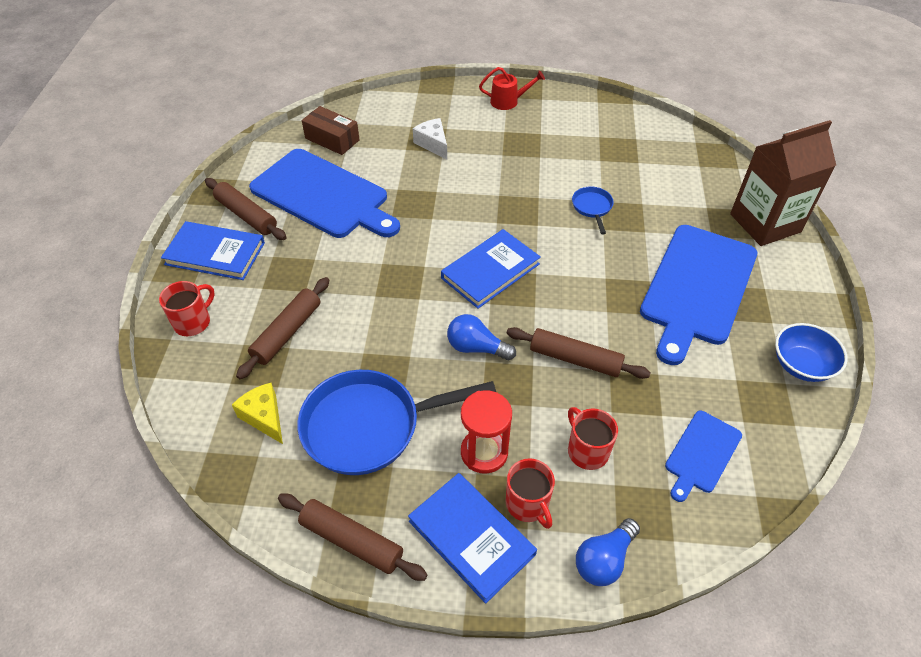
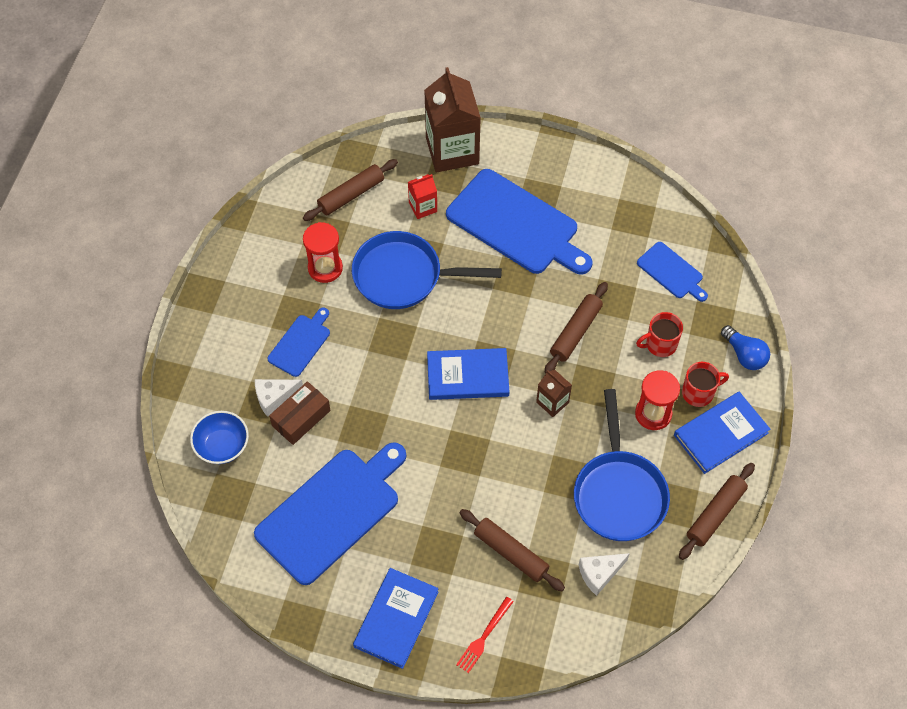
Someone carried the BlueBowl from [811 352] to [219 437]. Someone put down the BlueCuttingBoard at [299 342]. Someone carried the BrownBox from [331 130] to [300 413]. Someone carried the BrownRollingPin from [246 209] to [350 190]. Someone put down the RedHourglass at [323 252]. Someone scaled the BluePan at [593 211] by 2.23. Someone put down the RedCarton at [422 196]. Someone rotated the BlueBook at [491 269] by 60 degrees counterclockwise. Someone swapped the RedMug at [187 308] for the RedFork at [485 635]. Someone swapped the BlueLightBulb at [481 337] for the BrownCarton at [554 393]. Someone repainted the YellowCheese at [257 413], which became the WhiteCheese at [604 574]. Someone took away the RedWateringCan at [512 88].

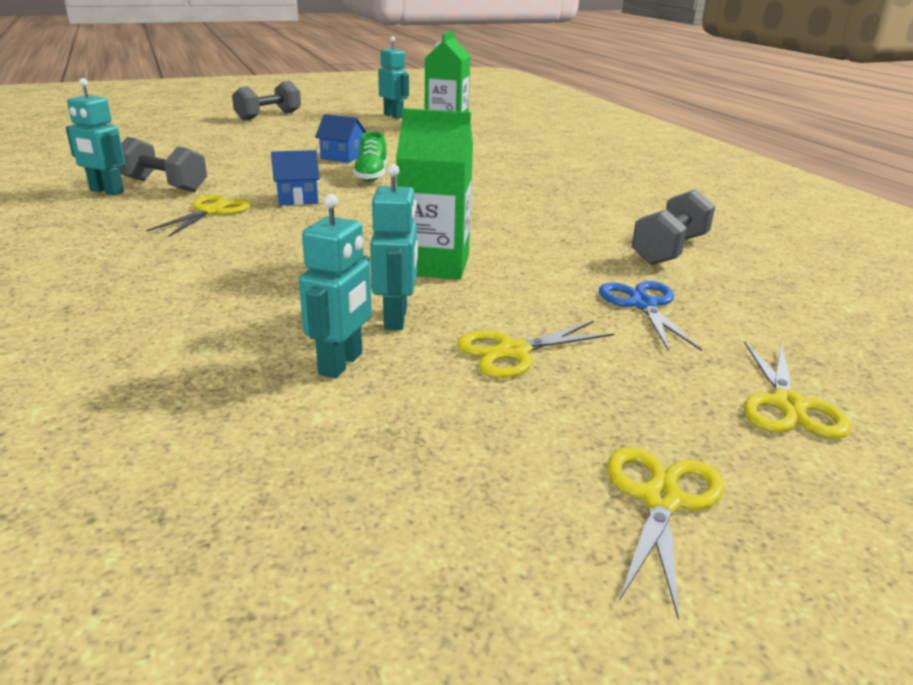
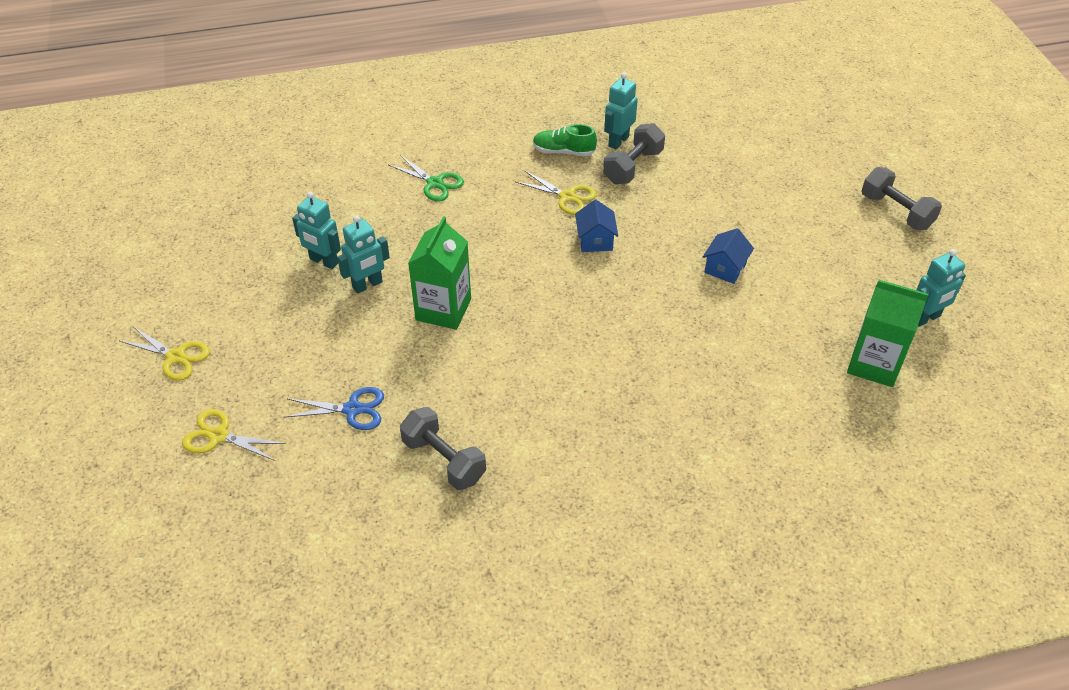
Someone rotated the TurquoiseRobot at [394 247] by 45 degrees counterclockwise. Someone put down the GreenScissors at [426 178]. Someone carried the GreenShoe from [370 156] to [565 140]. Someone took away the YellowScissors at [536 349].

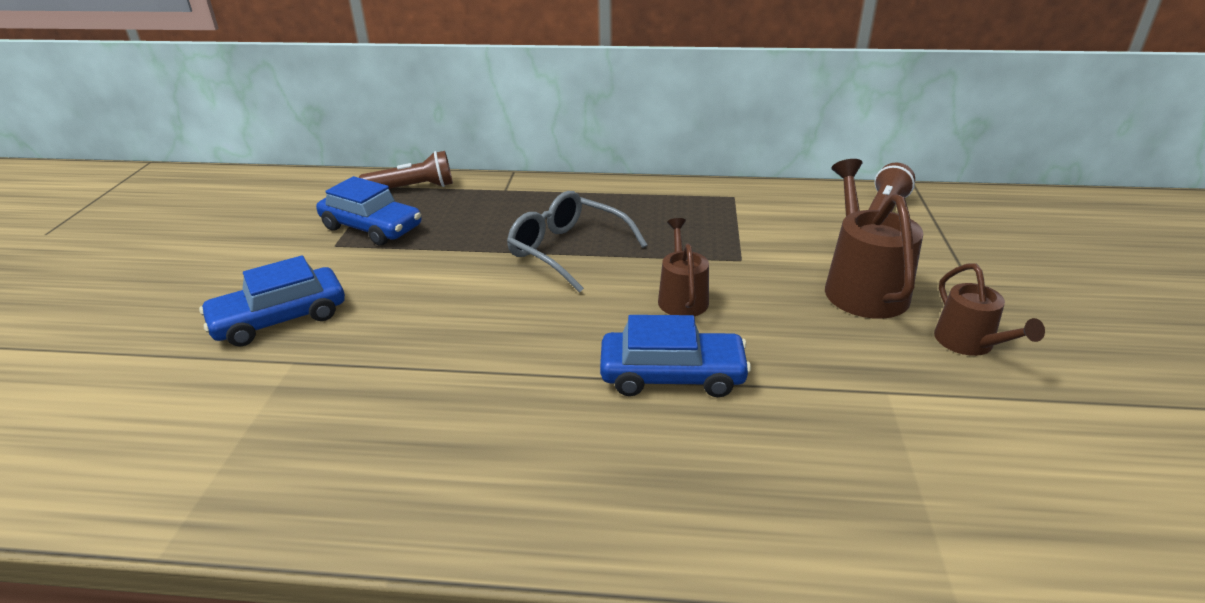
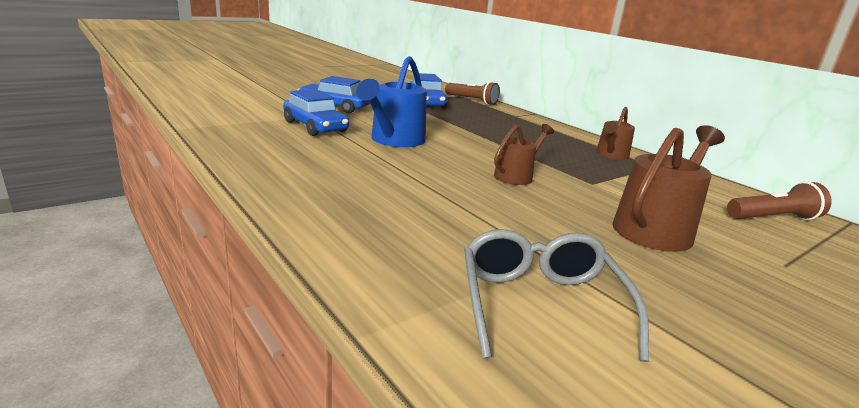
Someone carried the BlueCar from [675 356] to [316 112]. Someone put down the BlueWateringCan at [391 101]. Someone carried the GreyGlasses from [577 242] to [556 295]. Someone carried the BrownWateringCan from [989 310] to [615 133].

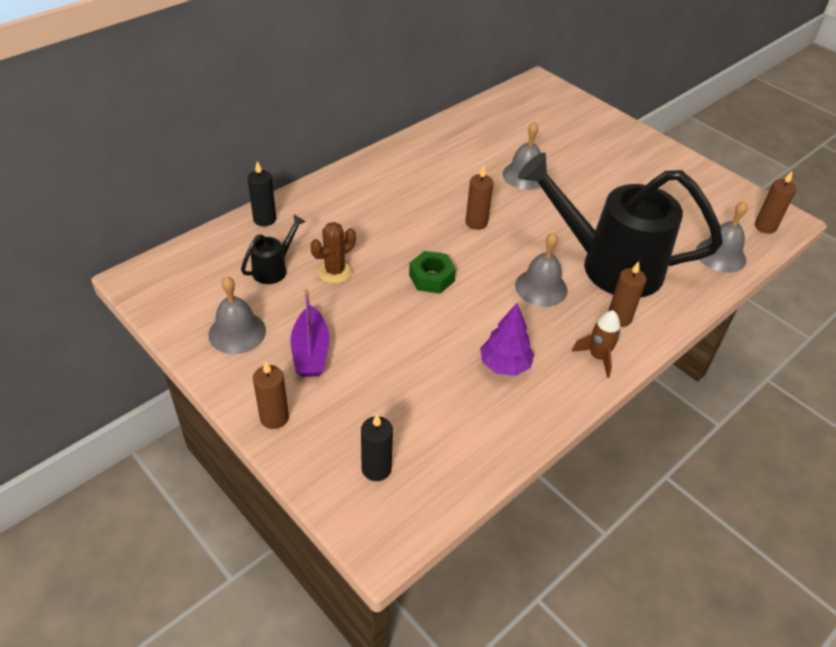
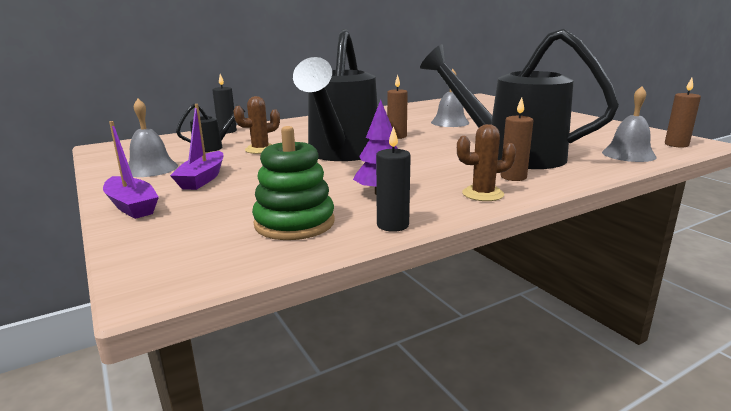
Someone swapped the BrownCandle at [271 395] for the PurpleBoat at [131 170]. Someone put down the GreenStackingToy at [293 183]. Someone swapped the GreenNut at [432 272] for the BlackWateringCan at [335 95]. Someone carried the BlackCandle from [377 447] to [393 179]. Someone swapped the BrownRocket at [596 344] for the BrownCactus at [486 162]. Someone took away the GreyBell at [541 269].

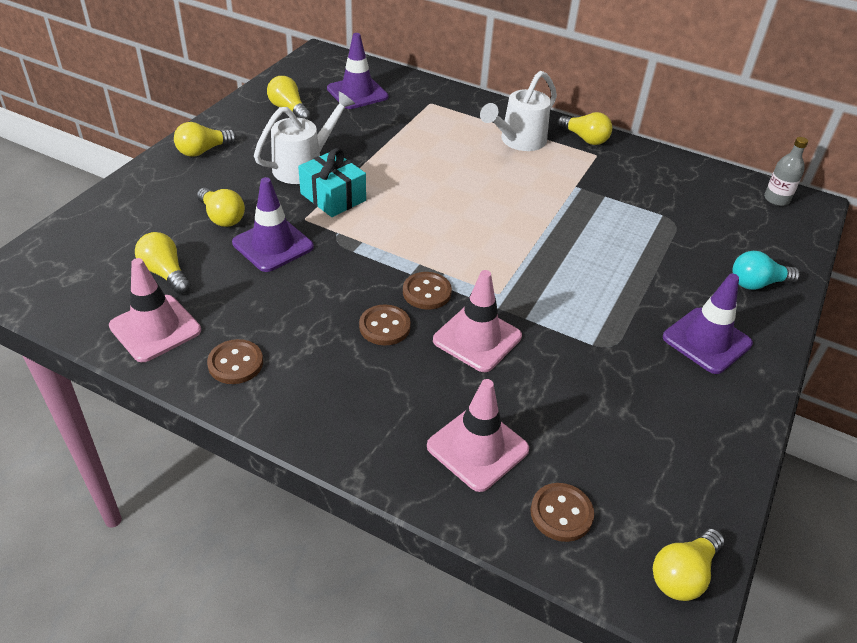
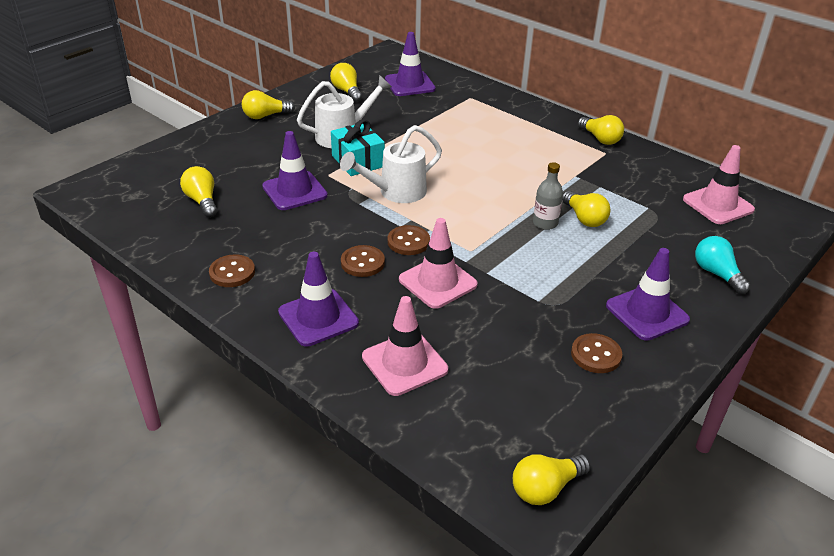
Someone put down the PurpleTrafficCone at [318 299]. Someone carried the WhiteWateringCan from [518 111] to [391 164]. Someone carried the GreyBottle from [786 171] to [548 196]. Someone carried the YellowLightBulb from [221 207] to [586 209]. Someone carried the BrownButton from [562 512] to [596 353]. Someone carried the PinkTrafficCone from [155 310] to [719 184]. Someone rotated the TurquoiseLightBulb at [766 270] by 60 degrees clockwise.

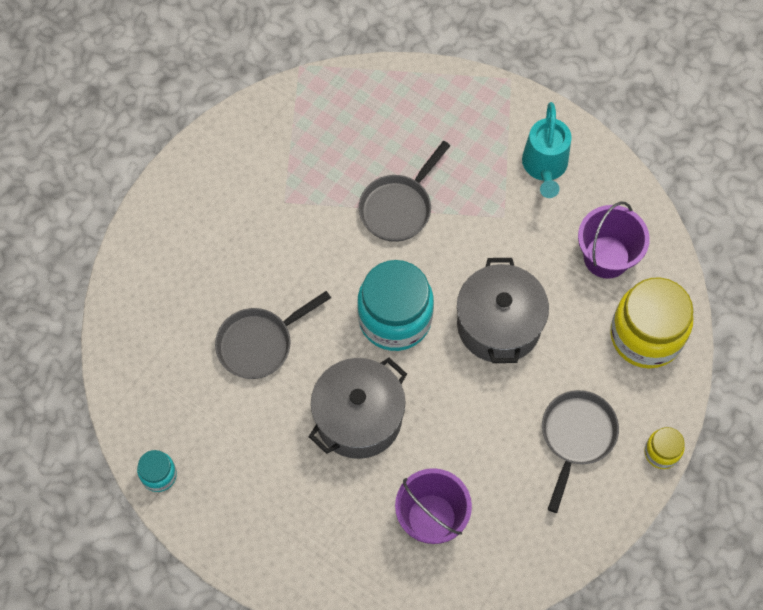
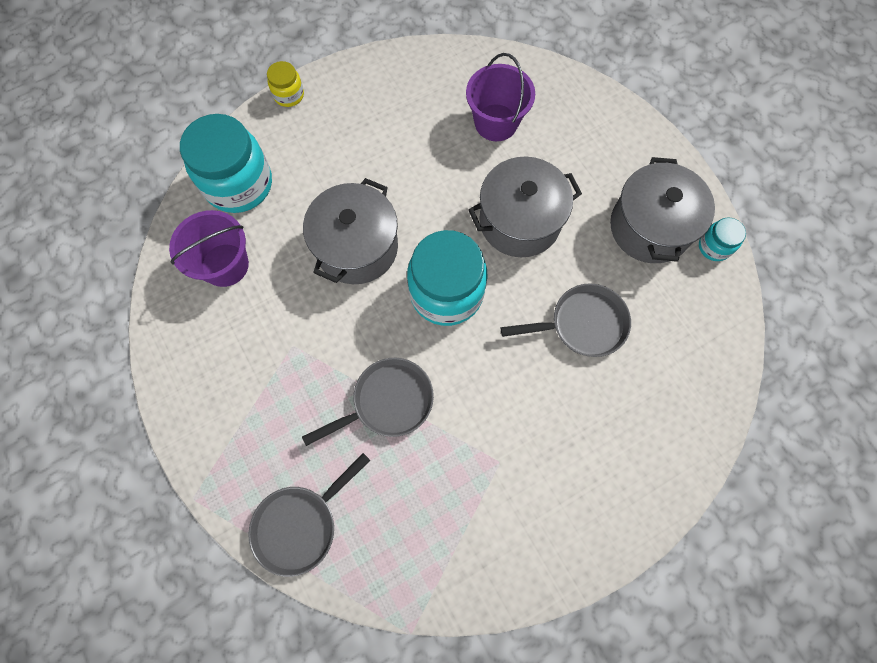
Someone repainted the YellowJar at [652 322], which became the TurquoiseJar at [226 163]. Someone carried the GreyPan from [580 451] to [309 515]. Someone put down the GreyPot at [662 210]. Someone took away the TurquoiseWateringCan at [547 150].

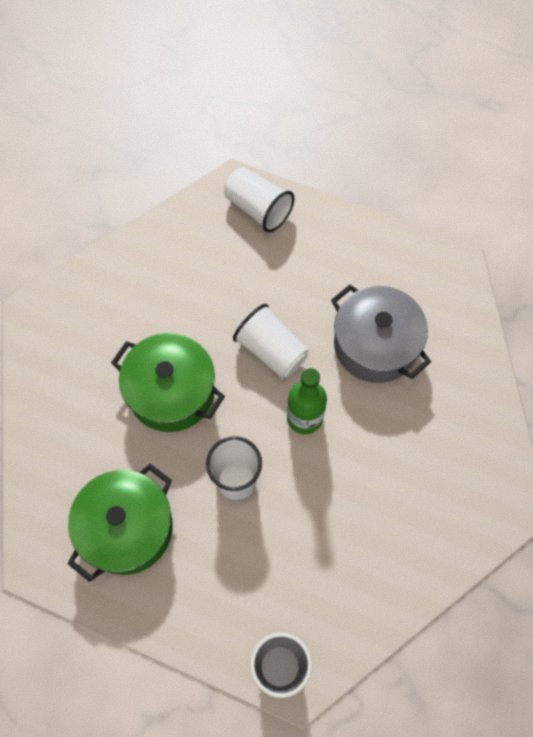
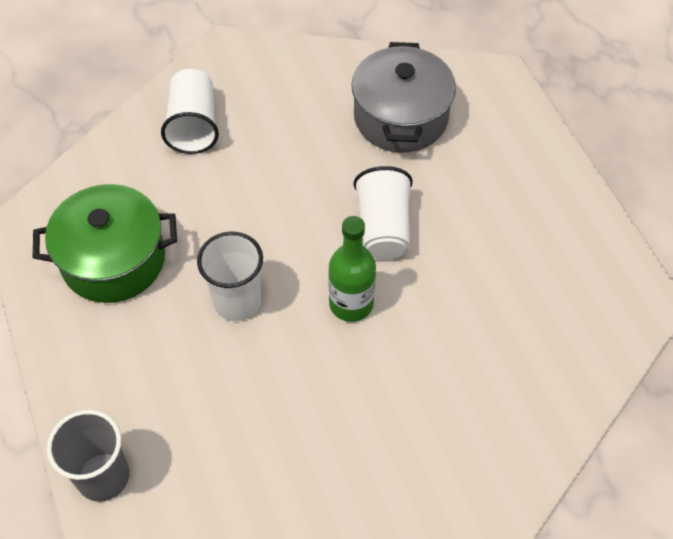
Someone carried the WhiteCup from [259 199] to [190 111]. Someone carried the GreyPot from [381 333] to [404 97]. Someone took away the GreenPot at [168 382].

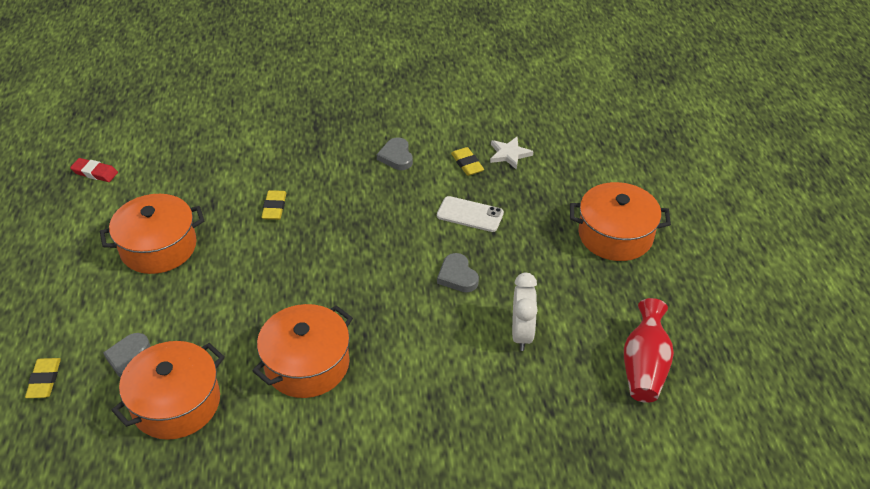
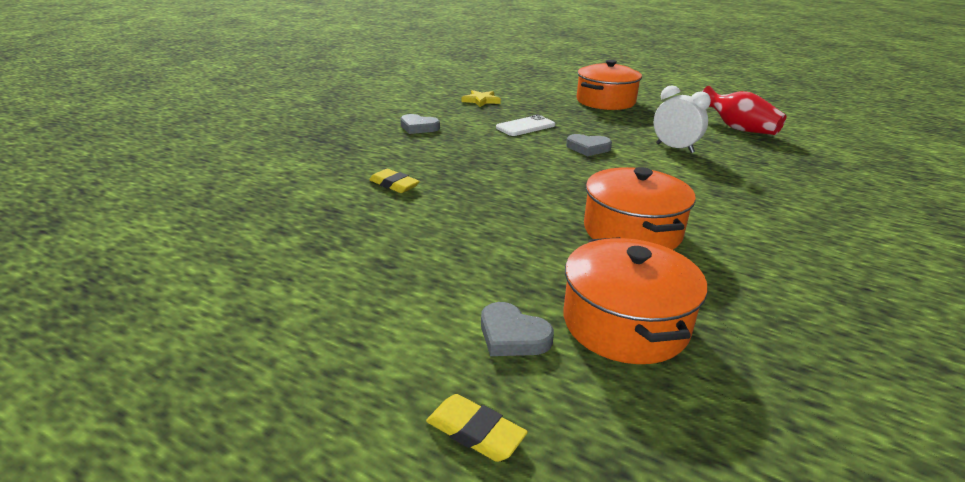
Someone repainted the WhiteStar at [512 153], which became the YellowStar at [481 98]. Someone took away the RedEraser at [94 170]. Someone took away the OrangePot at [152 234]. Someone took away the YellowEraser at [467 161].

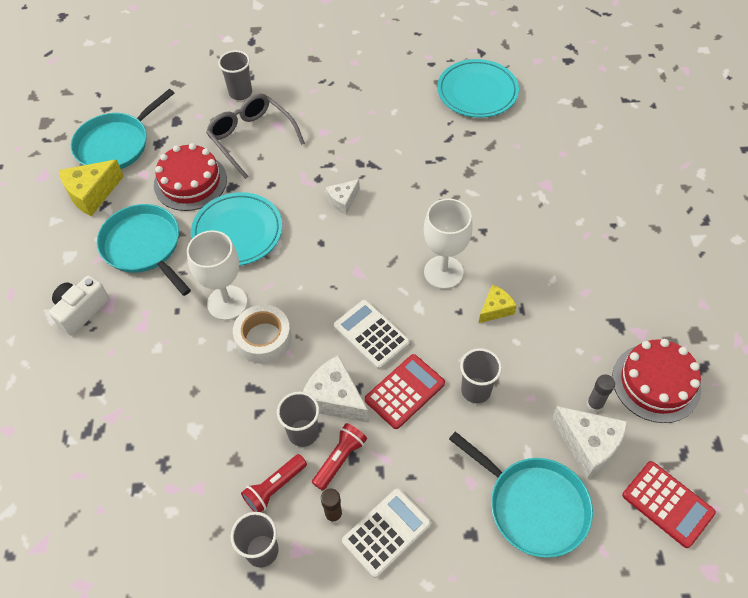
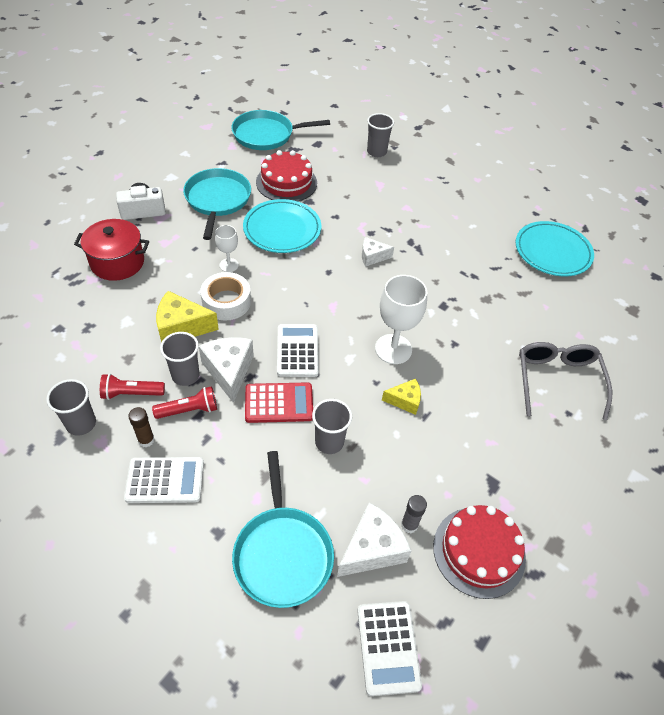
Someone put down the RedPot at [111 250]. Someone carried the YellowCheese from [91 187] to [187 317]. Someone scaled the WhiteGoblet at [217 275] by 0.56. Someone rotated the WhiteCheese at [589 442] by 120 degrees counterclockwise. Someone repainted the RedCalculator at [669 504], which became the WhiteCalculator at [389 648]. Someone carried the GreyGlasses from [255 136] to [565 381].

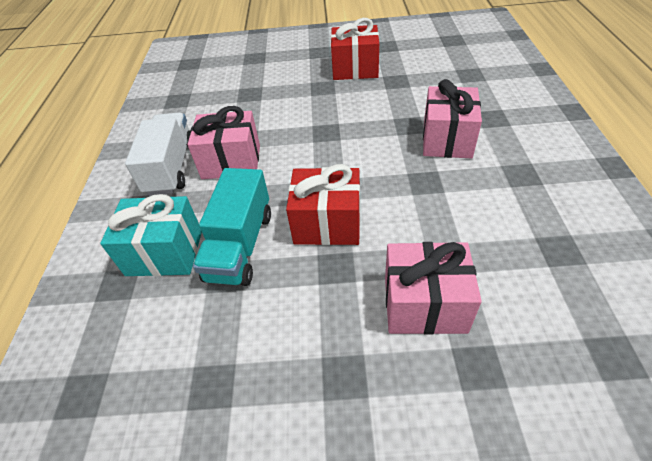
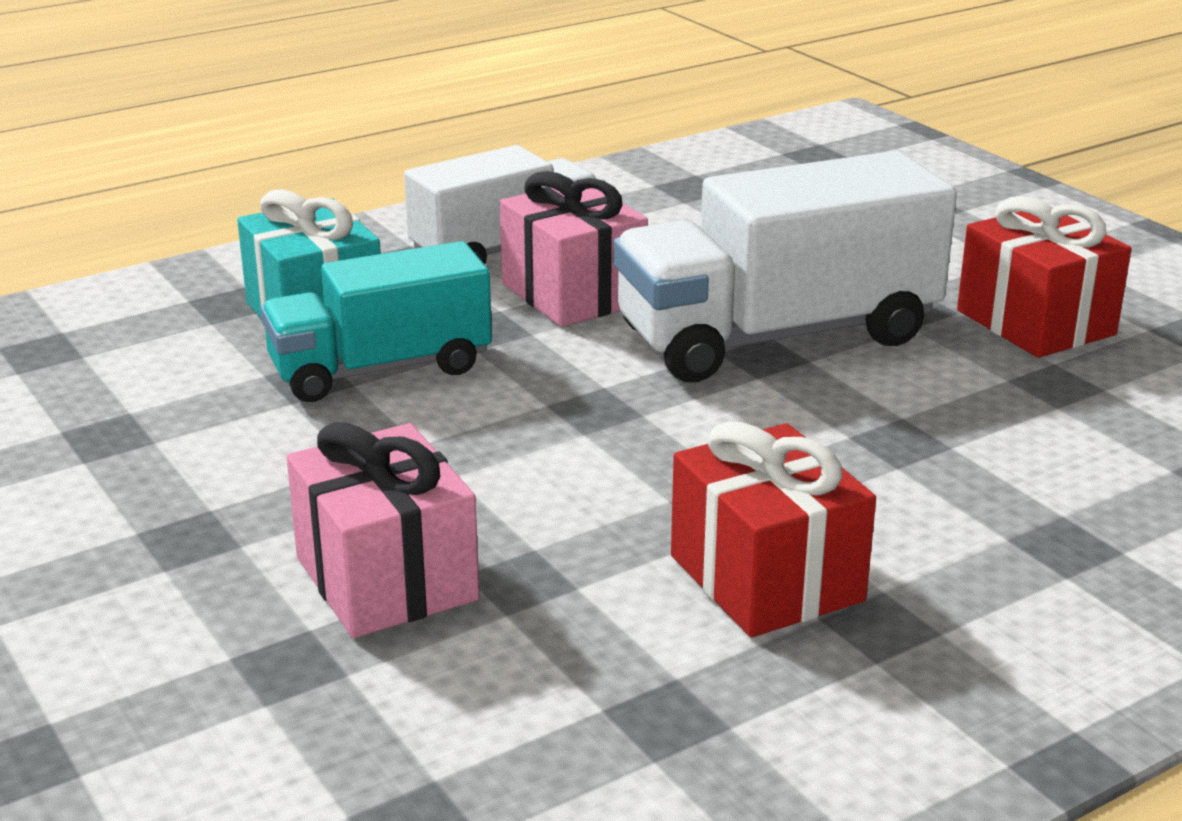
Someone put down the WhiteTruck at [785 266]. Someone carried the RedGift from [323 204] to [773 529]. Someone took away the PinkGift at [452 118].

